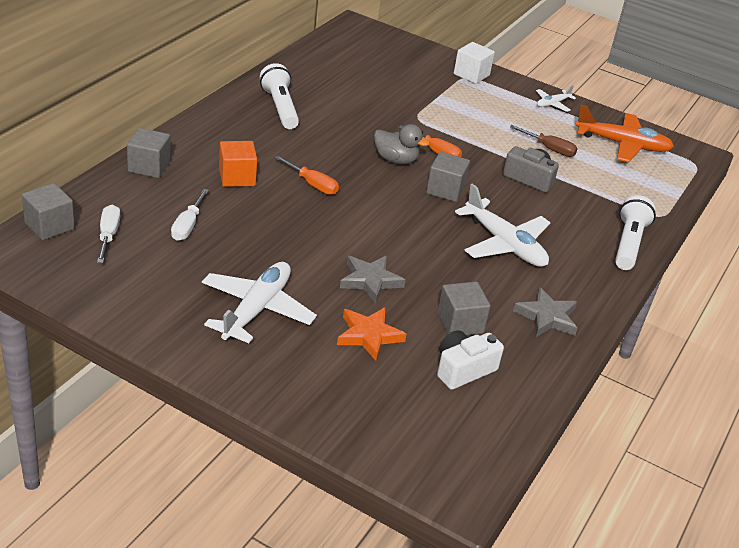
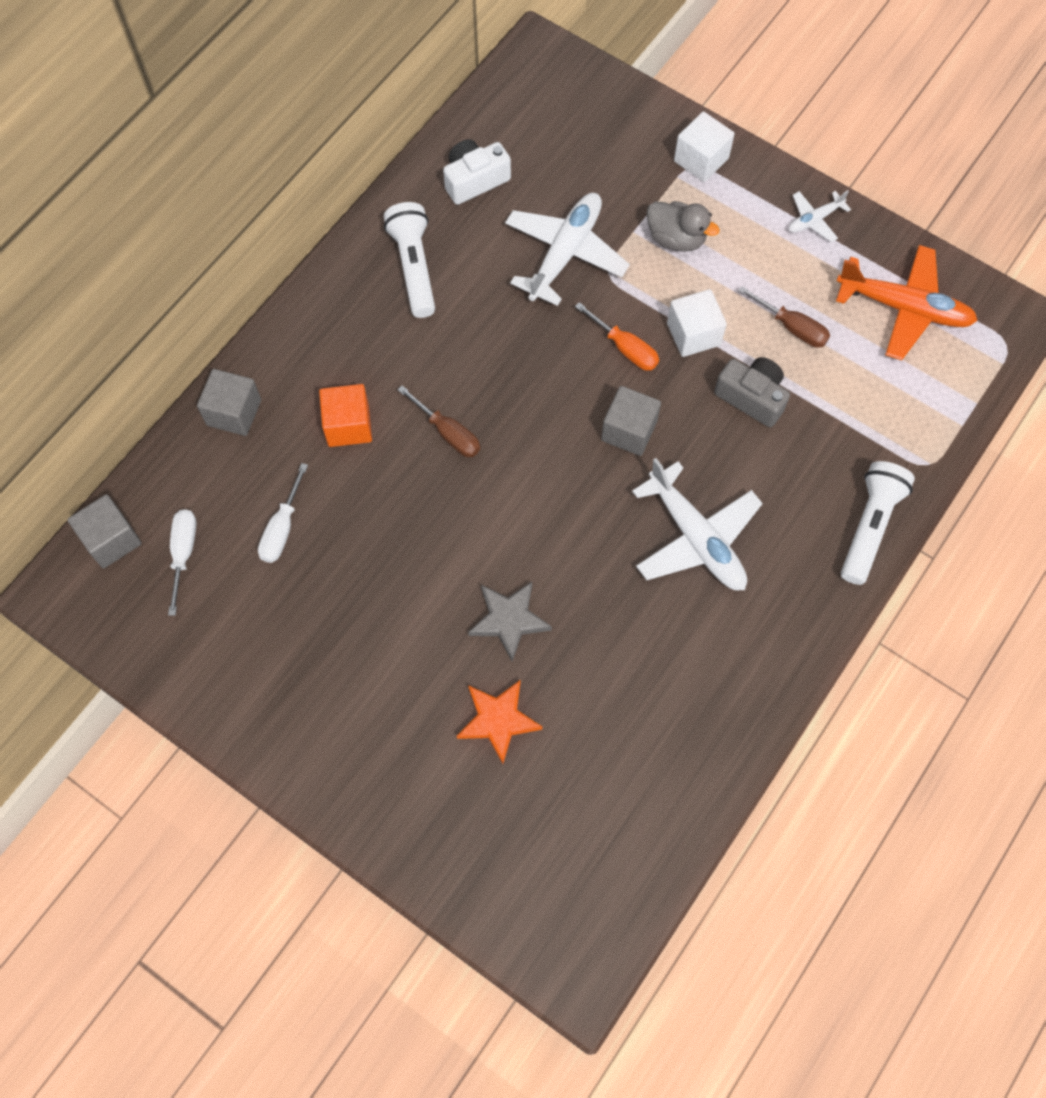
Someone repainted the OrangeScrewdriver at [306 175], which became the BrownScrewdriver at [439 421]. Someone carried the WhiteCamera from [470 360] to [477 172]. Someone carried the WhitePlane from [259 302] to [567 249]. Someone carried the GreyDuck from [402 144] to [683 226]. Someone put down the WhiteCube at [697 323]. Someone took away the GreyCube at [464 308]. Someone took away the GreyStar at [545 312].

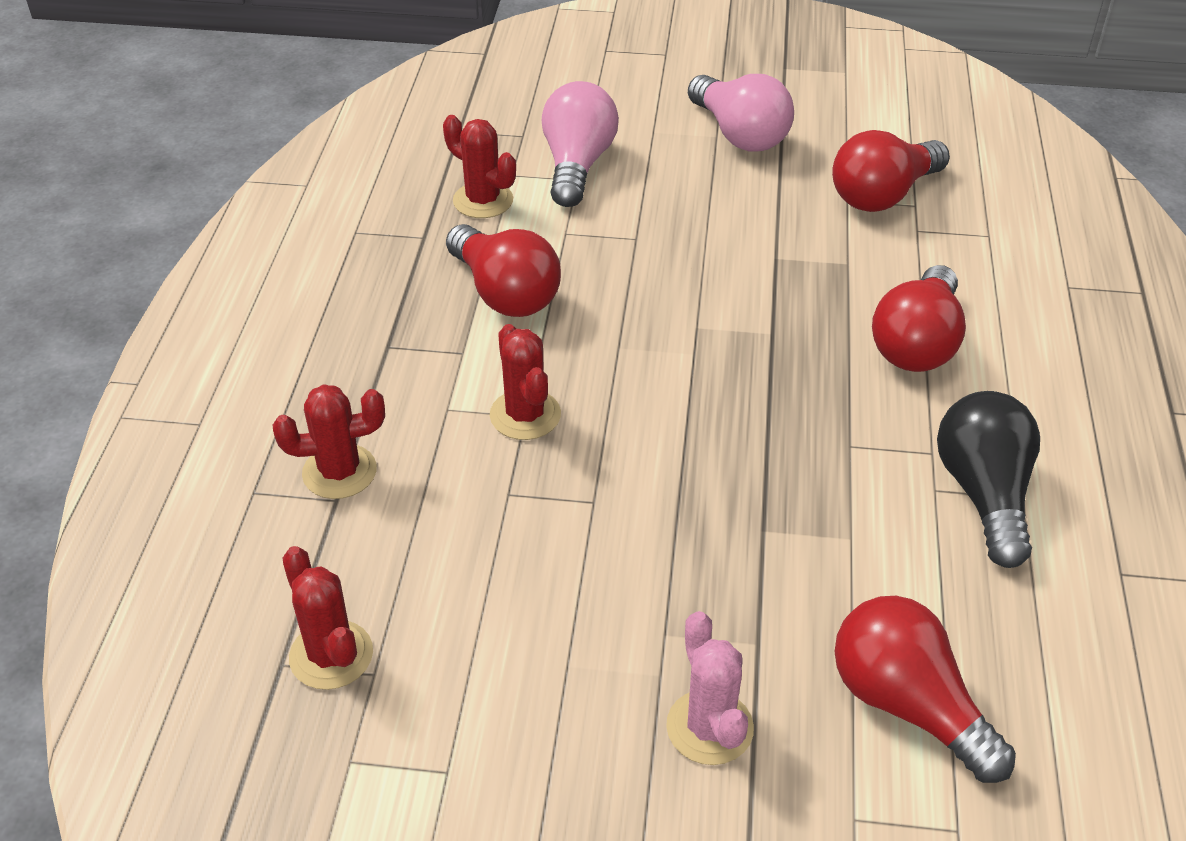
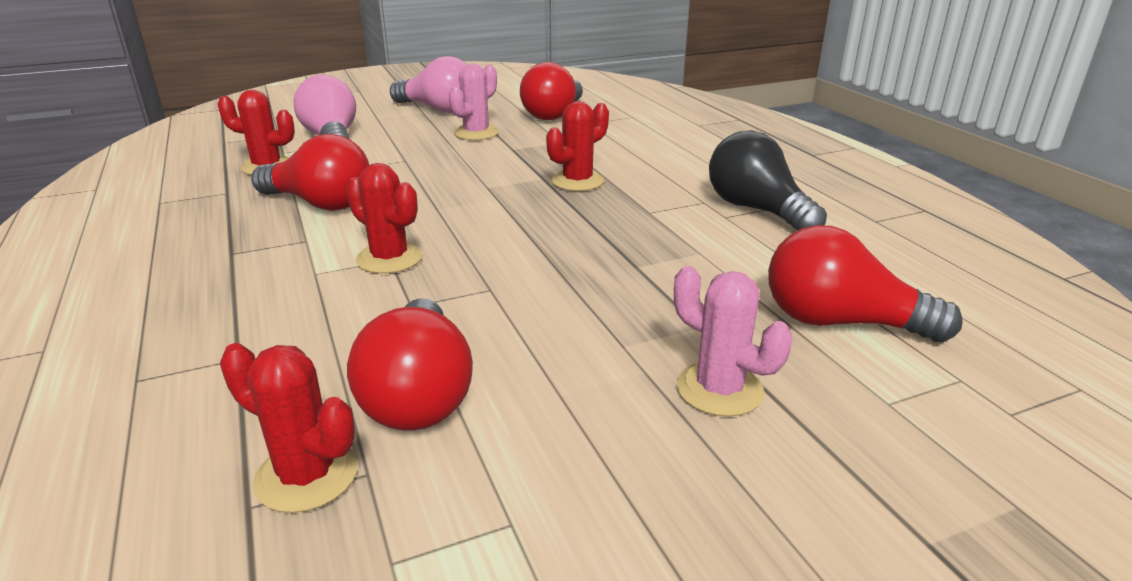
Someone carried the RedLightBulb from [919 318] to [410 364]. Someone put down the PinkCactus at [474 102]. Someone carried the RedCactus from [329 441] to [577 146].

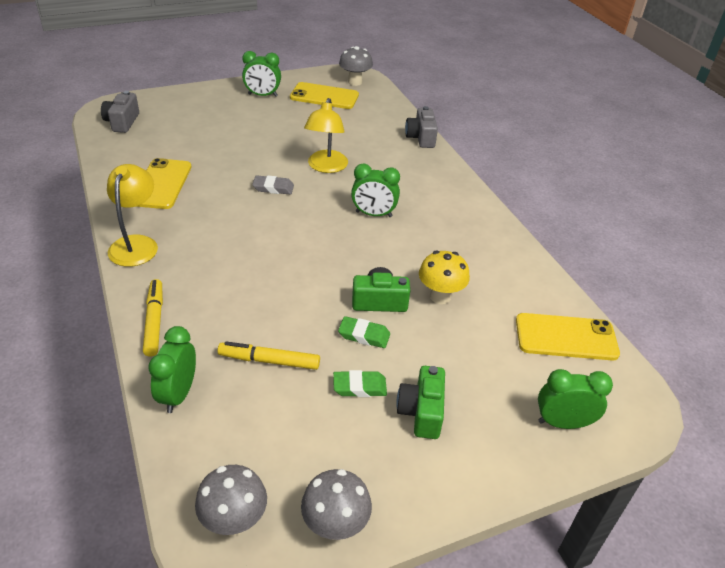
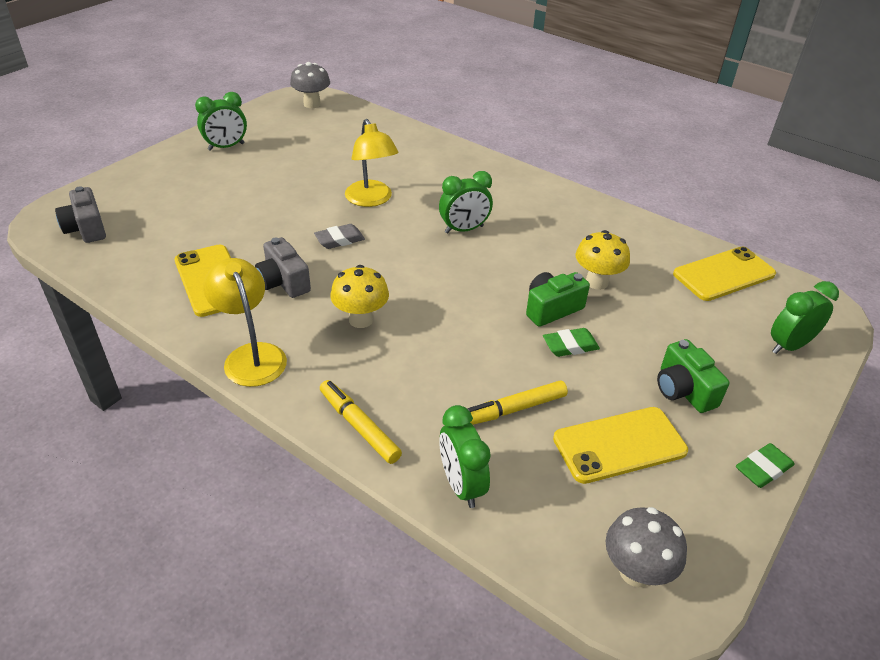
Someone carried the GreyCamera from [421 127] to [283 267]. Someone put down the YellowMushroom at [359 296]. Someone carried the YellowPhone from [324 95] to [620 445]. Someone carried the GreenEraser from [360 383] to [765 465]. Someone took away the GreyMushroom at [336 504].

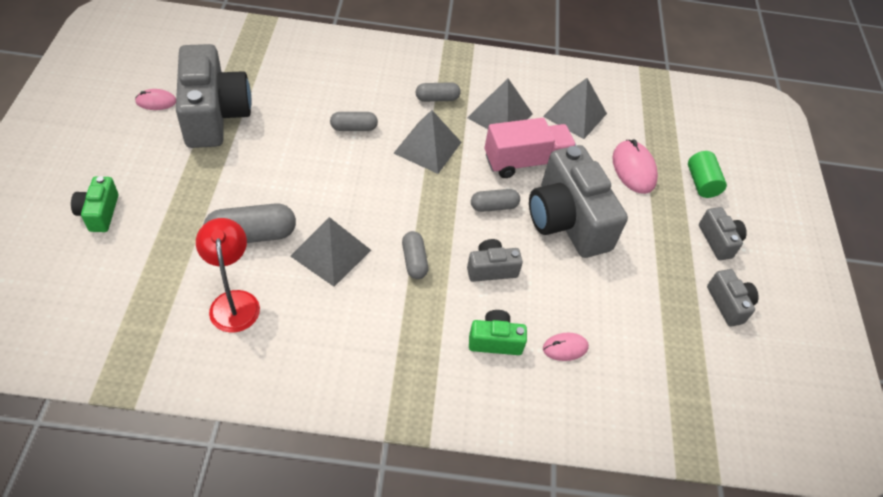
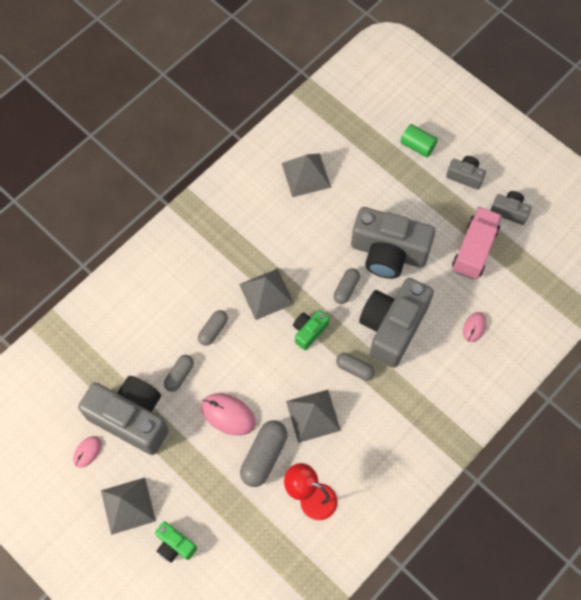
Someone carried the GreyPyramid from [500 103] to [128 506]. Someone carried the GreyCapsule from [438 92] to [179 373]. Someone carried the PinkMouse from [635 166] to [228 414]. Someone carried the GreenCamera from [498 332] to [311 330]. Someone scaled the GreyCamera at [495 260] by 2.09. Someone carried the PinkTruck from [530 148] to [477 243].

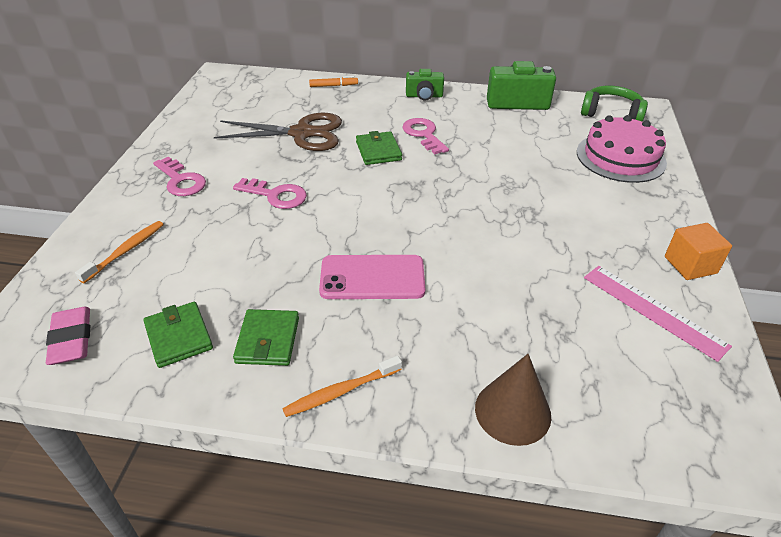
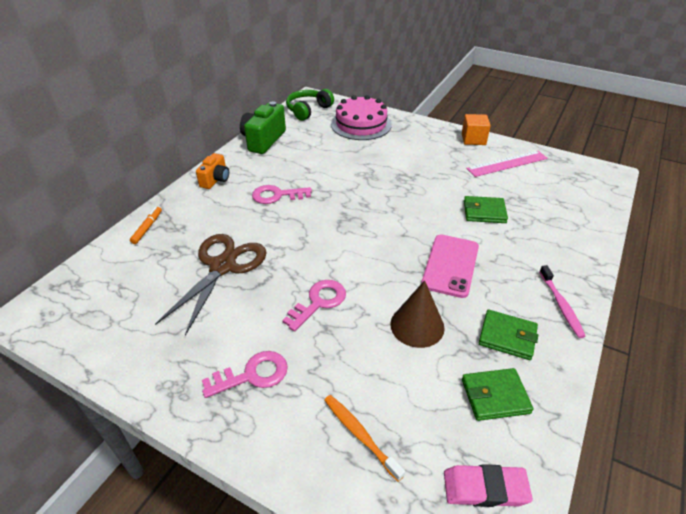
Someone repainted the GreenCamera at [425 84], which became the OrangeCamera at [212 171]. Someone carried the BrownCone from [513 400] to [417 314]. Someone carried the GreenWallet from [379 148] to [486 209]. Someone repainted the OrangeToothbrush at [342 386], which became the PinkToothbrush at [562 301].

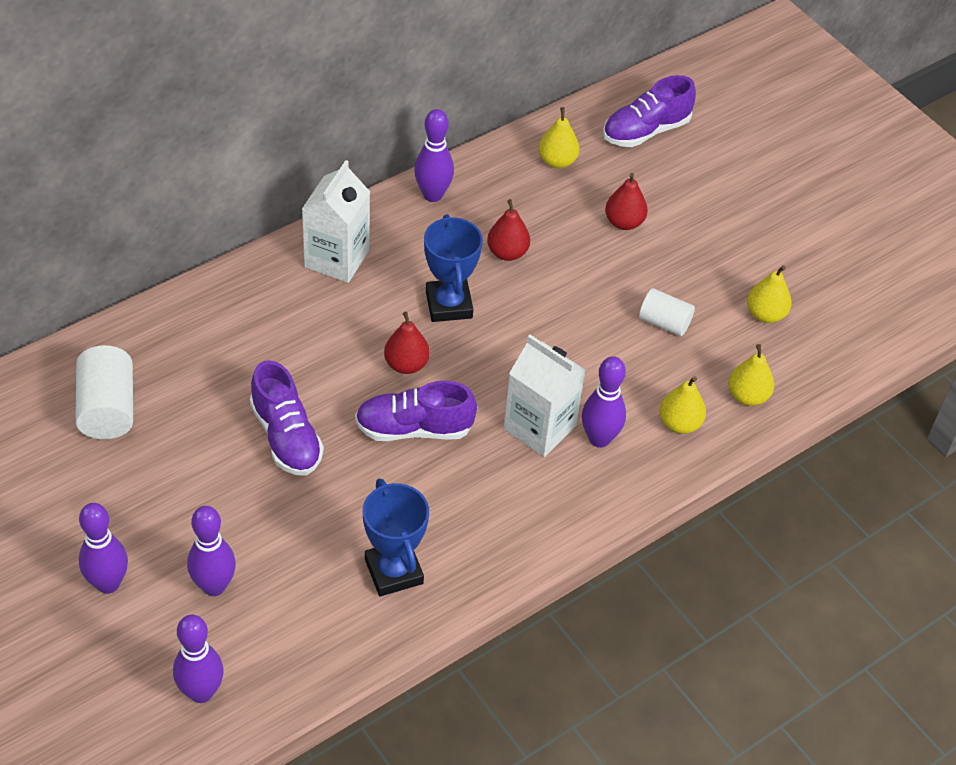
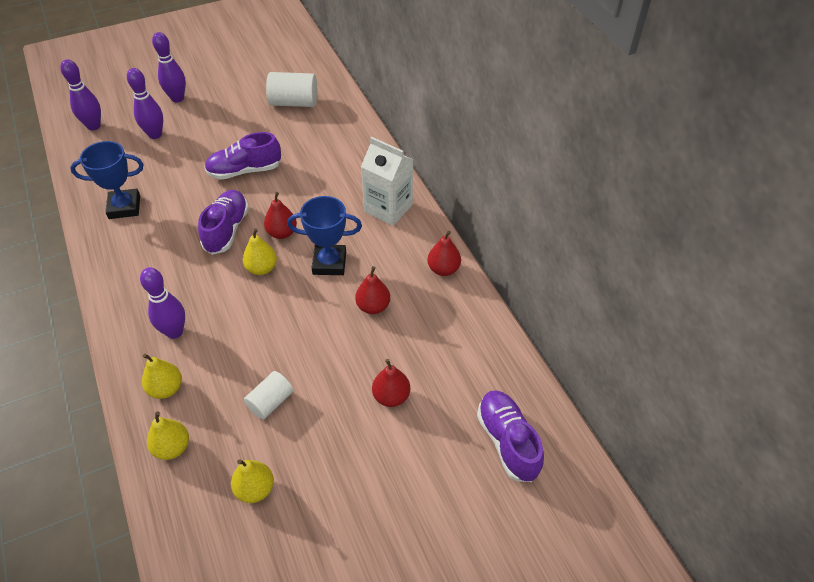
Someone carried the YellowPear from [559 138] to [260 251]. Someone swapped the PurpleBowlingPin at [434 155] for the RedPear at [444 253]. Someone took away the WhiteCarton at [544 396].

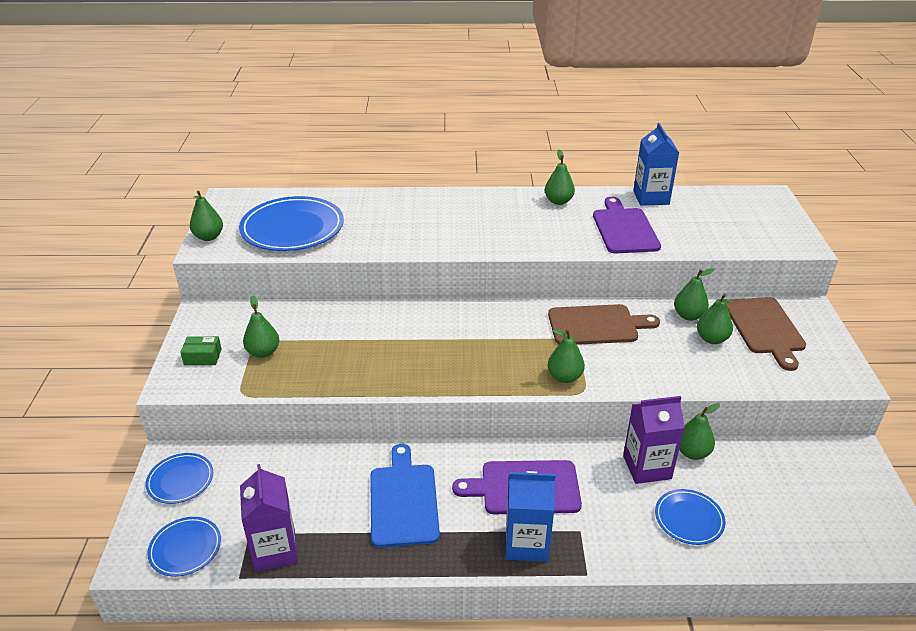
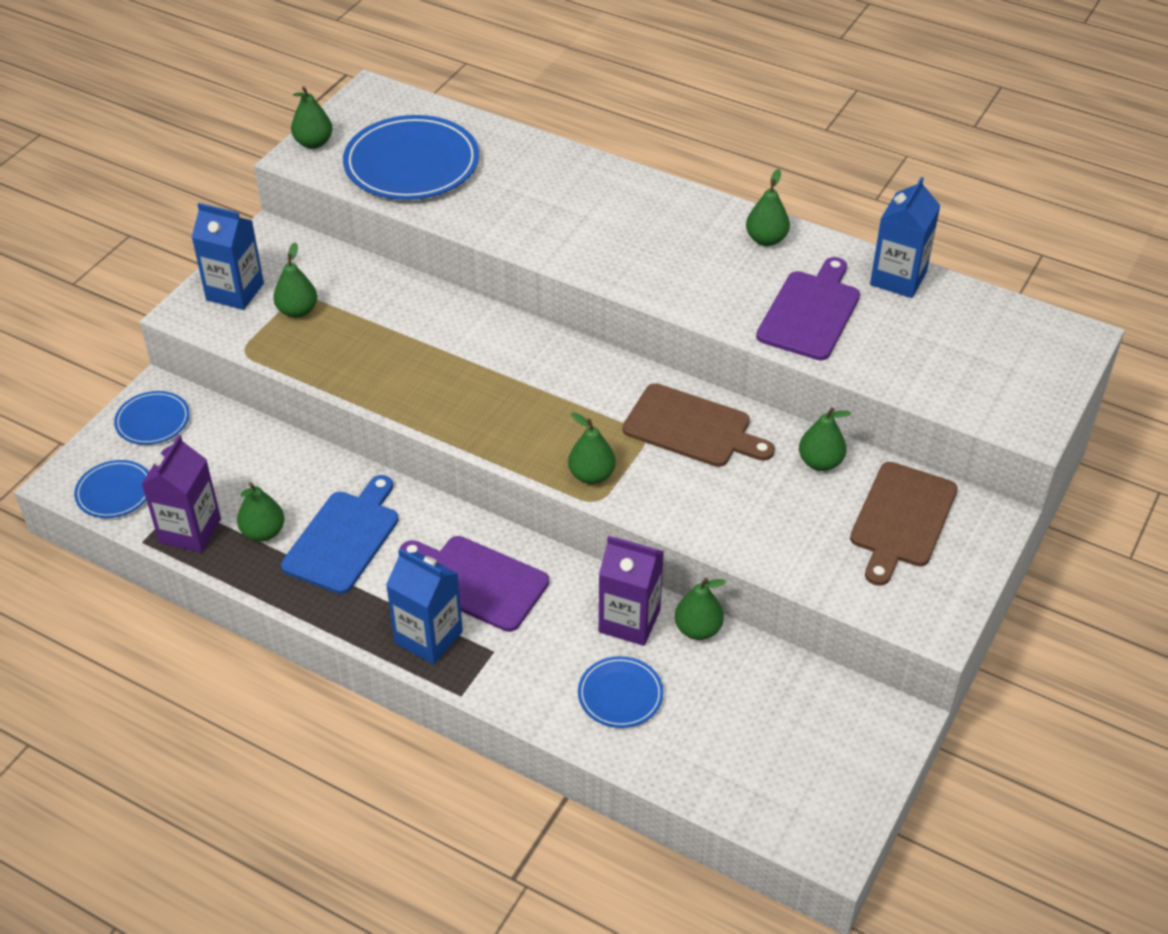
Someone swapped the GreenBox at [201 350] for the BlueCarton at [228 256]. Someone carried the GreenPear from [715 319] to [260 512].

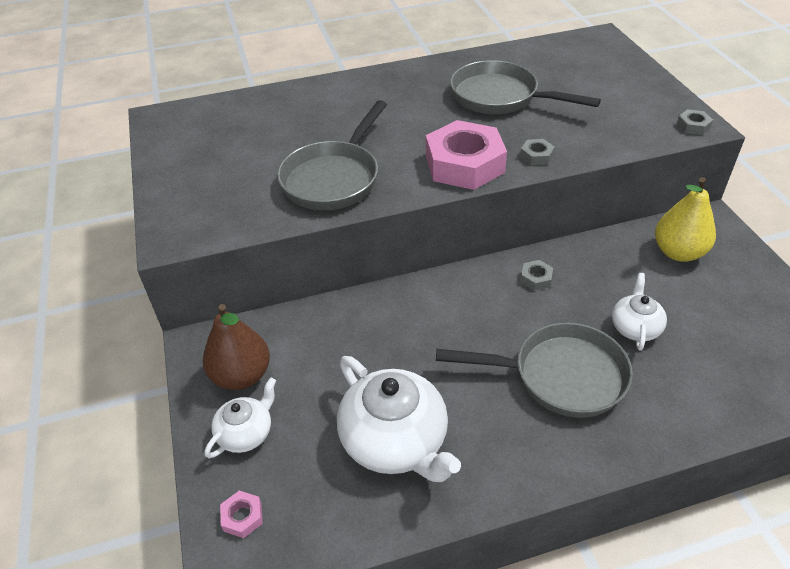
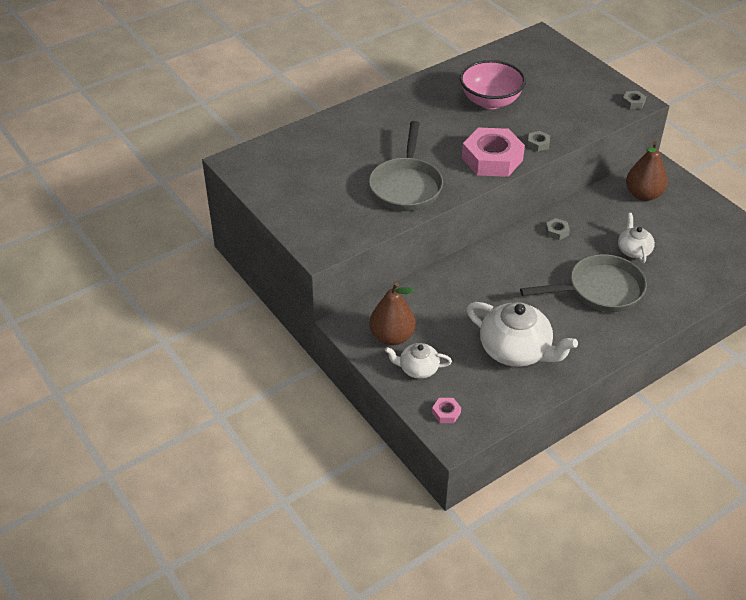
Someone rotated the WhiteTeapot at [240 418] by 105 degrees counterclockwise. Someone swapped the GreyPan at [525 87] for the PinkBowl at [493 84]. Someone repainted the YellowPear at [685 219], which became the BrownPear at [647 171].

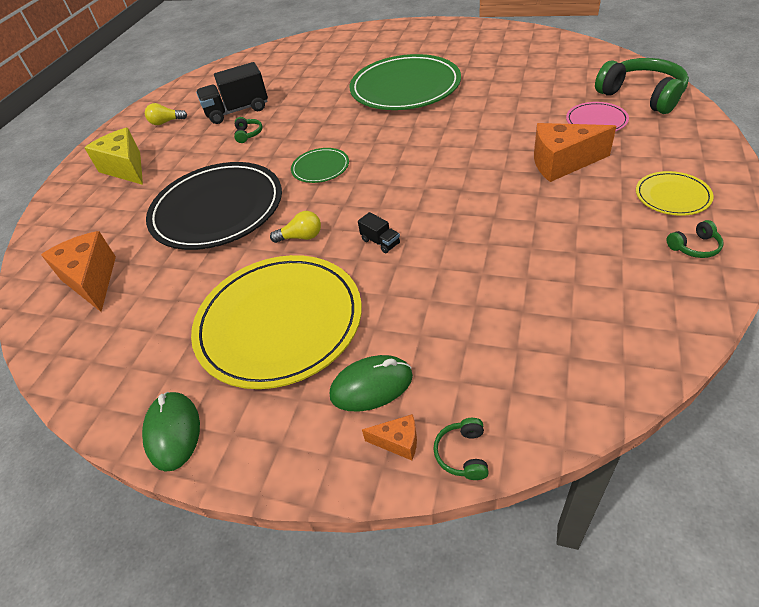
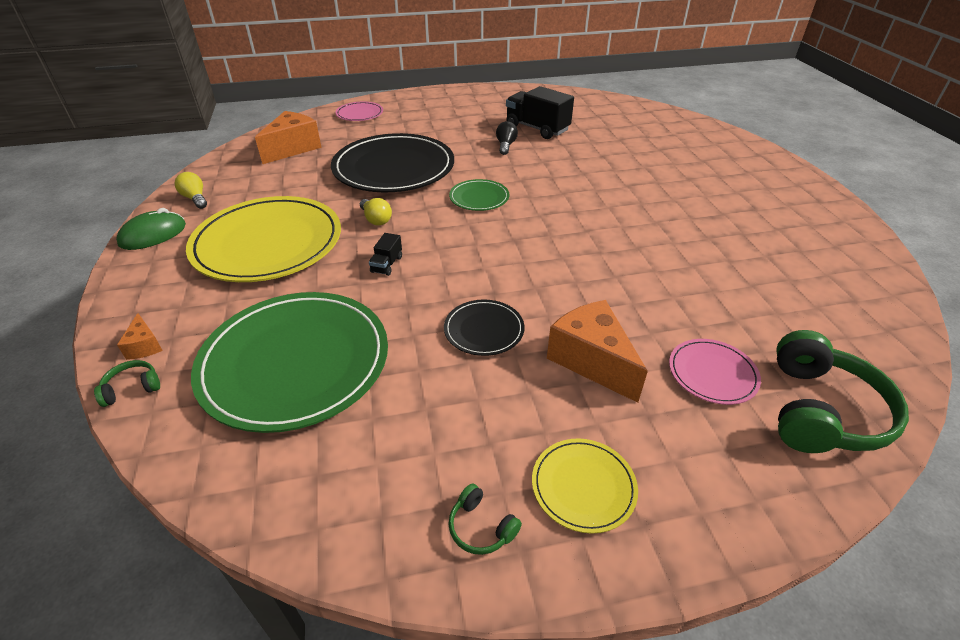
Someone carried the YellowLightBulb from [166 114] to [191 190]. Someone carried the GreenPlate from [405 82] to [289 362]. Someone put down the PinkPlate at [359 111]. Someone put down the BlackPlate at [484 327]. Someone swapped the GreenHeadphones at [248 130] for the BlackLightBulb at [507 138]. Someone took away the YellowCheese at [113 156]. Someone took away the GreenMouse at [371 383].

